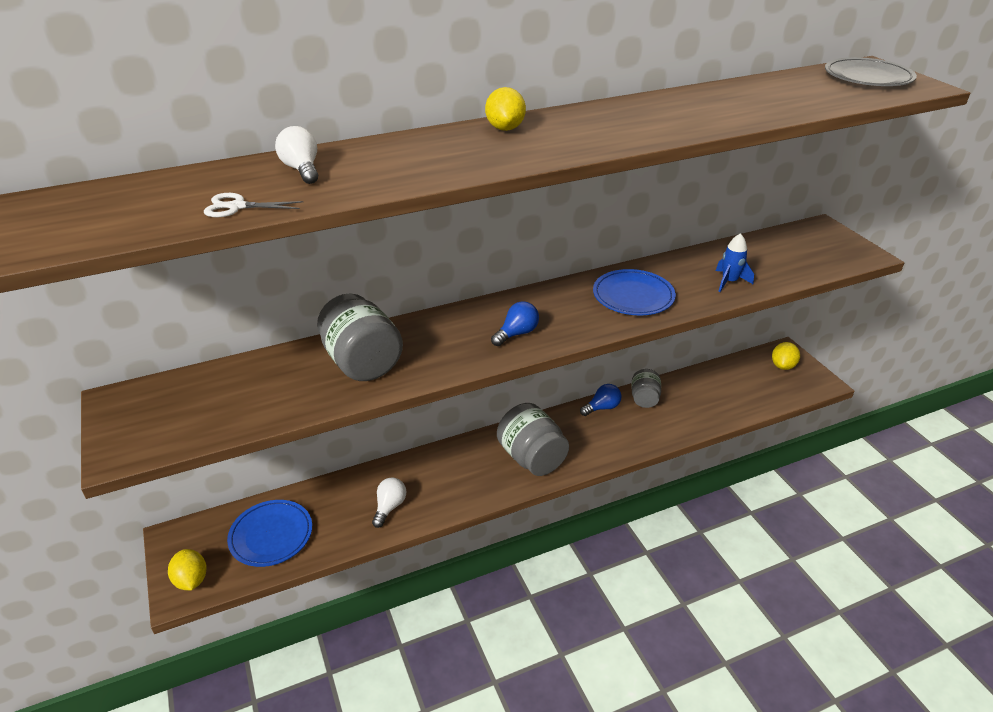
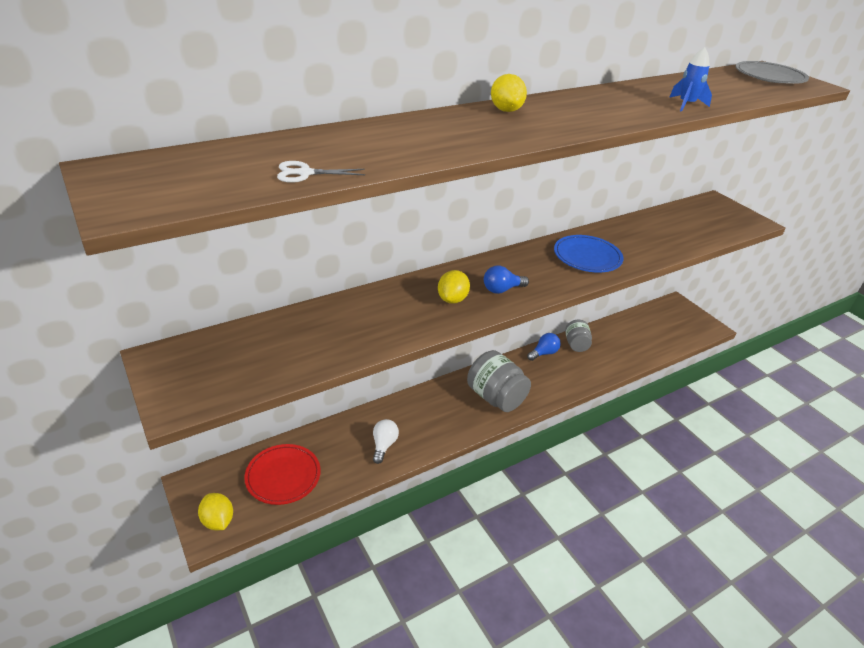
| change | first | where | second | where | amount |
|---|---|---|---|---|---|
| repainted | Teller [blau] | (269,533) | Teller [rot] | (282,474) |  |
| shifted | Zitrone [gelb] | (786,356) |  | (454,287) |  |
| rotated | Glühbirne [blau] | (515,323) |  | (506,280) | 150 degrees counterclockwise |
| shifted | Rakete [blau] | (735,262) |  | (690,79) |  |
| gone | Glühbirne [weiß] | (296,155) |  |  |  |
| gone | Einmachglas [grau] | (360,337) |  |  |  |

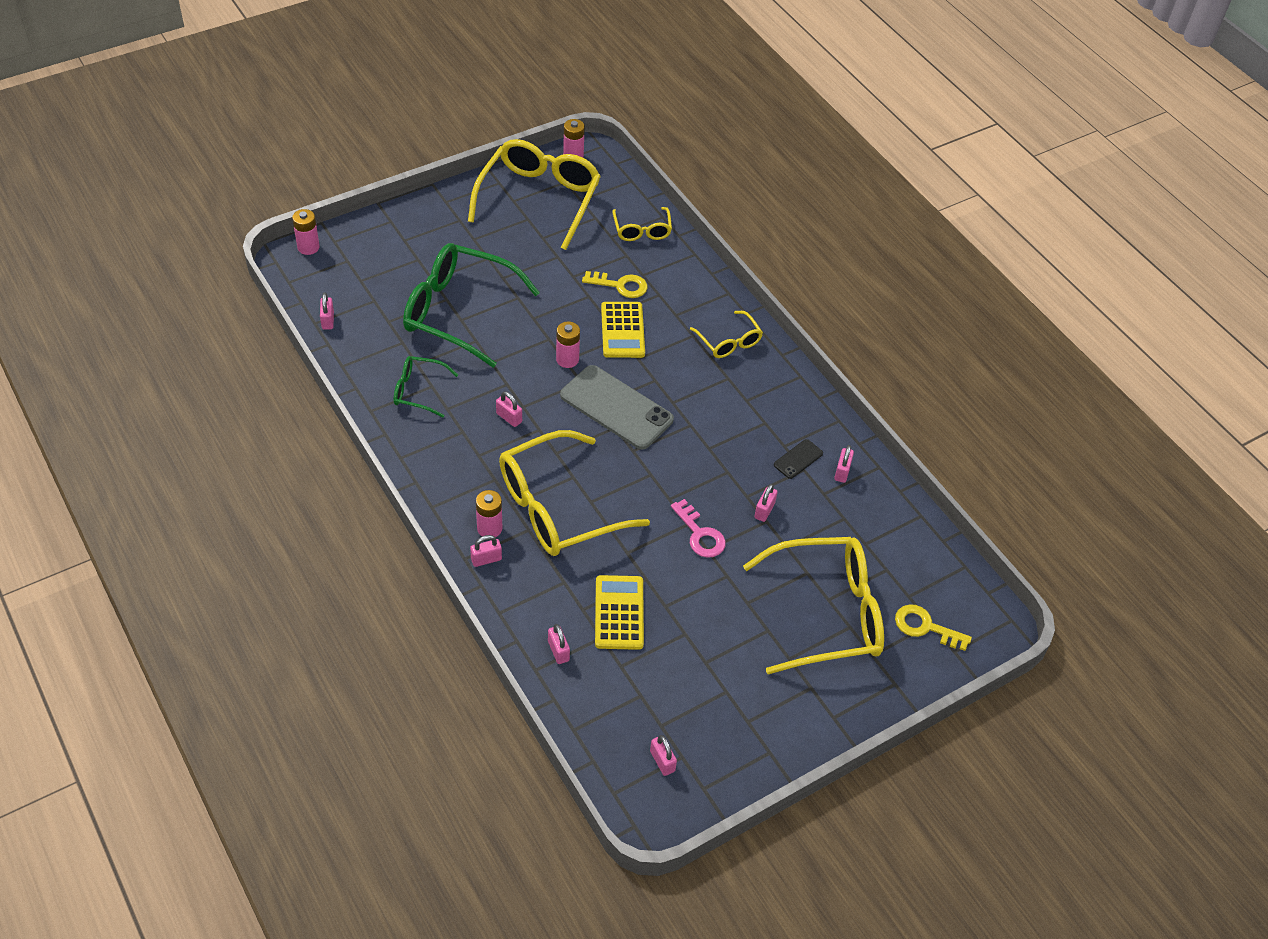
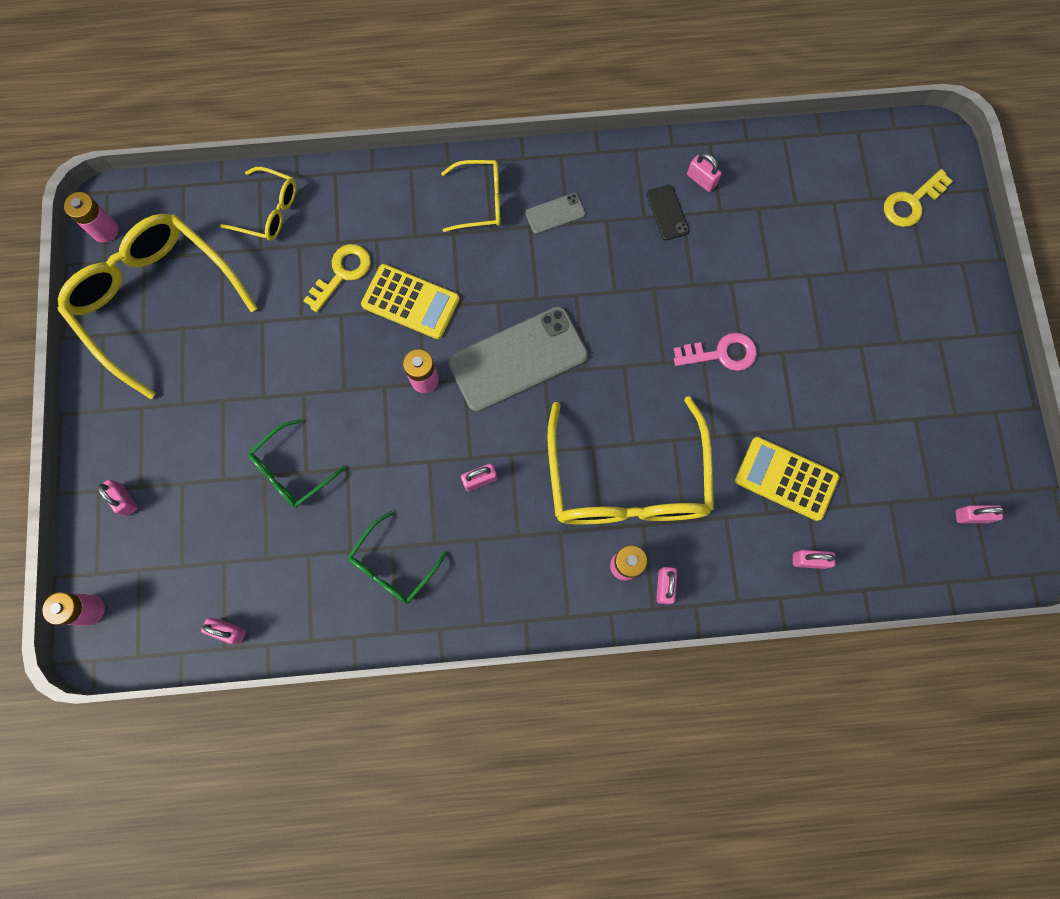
| change | first | where | second | where | amount |
|---|---|---|---|---|---|
| shifted | Vorhängeschloss [rosa] | (766,503) |  | (117,497) |  |
| scaled | Brille [grün] | (471,305) |  | (297,463) | x0.50 |
| new |  |  | Handy [grau] | (555,213) |  |
| gone | Brille [gelb] | (813,605) |  |  |  |

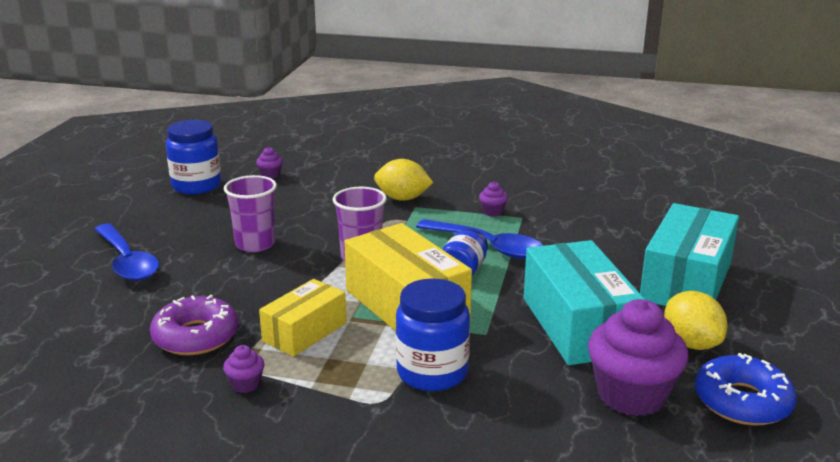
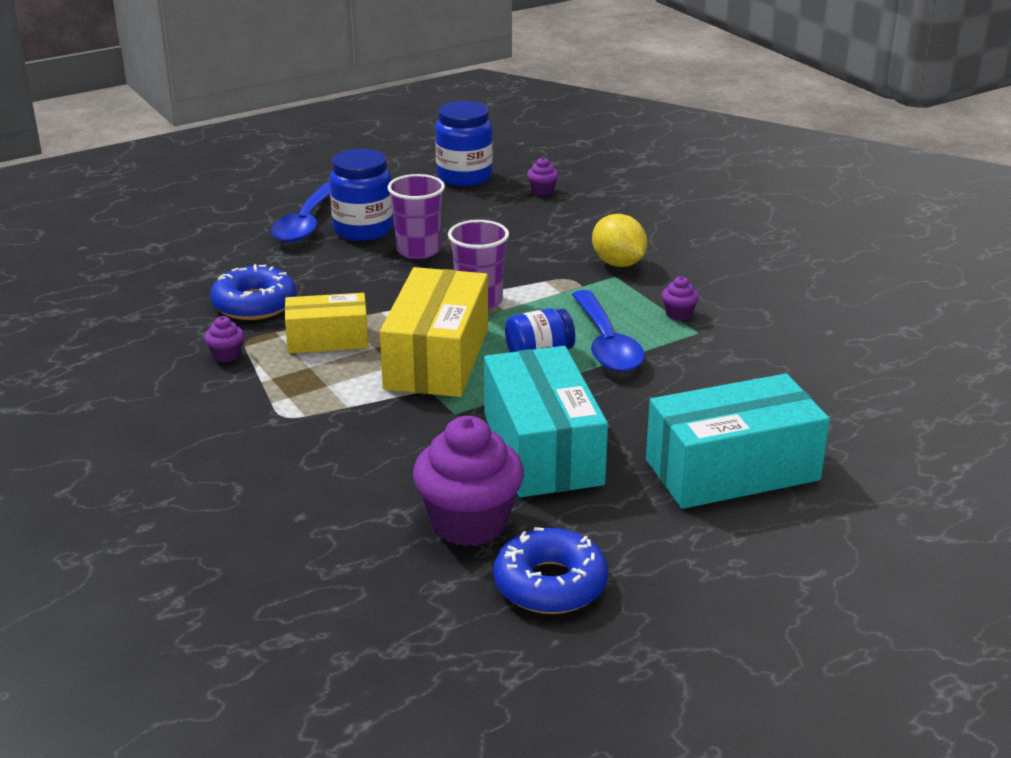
| change | first | where | second | where | amount |
|---|---|---|---|---|---|
| repainted | Donut [lila] | (194,325) | Donut [blau] | (253,292) |  |
| shifted | Einmachglas [blau] | (433,335) |  | (361,194) |  |
| rotated | Schachtel [türkis] | (584,302) |  | (546,421) | 45 degrees counterclockwise |
| gone | Zitrone [gelb] | (695,320) |  |  |  |

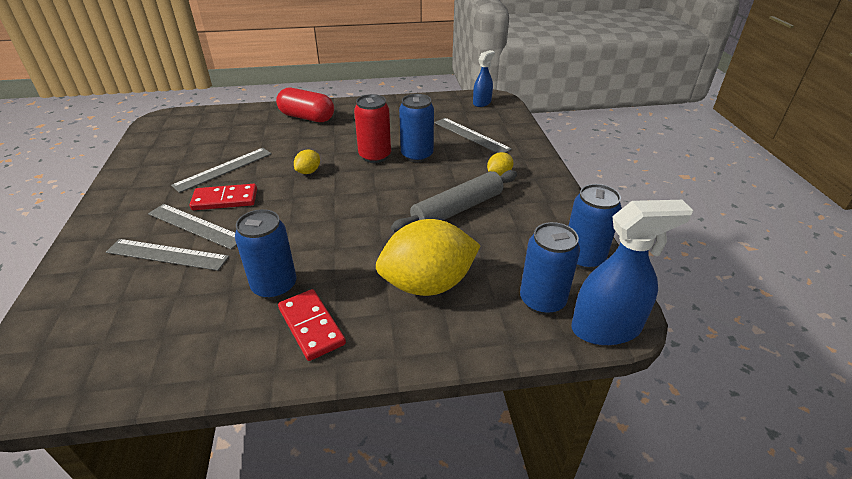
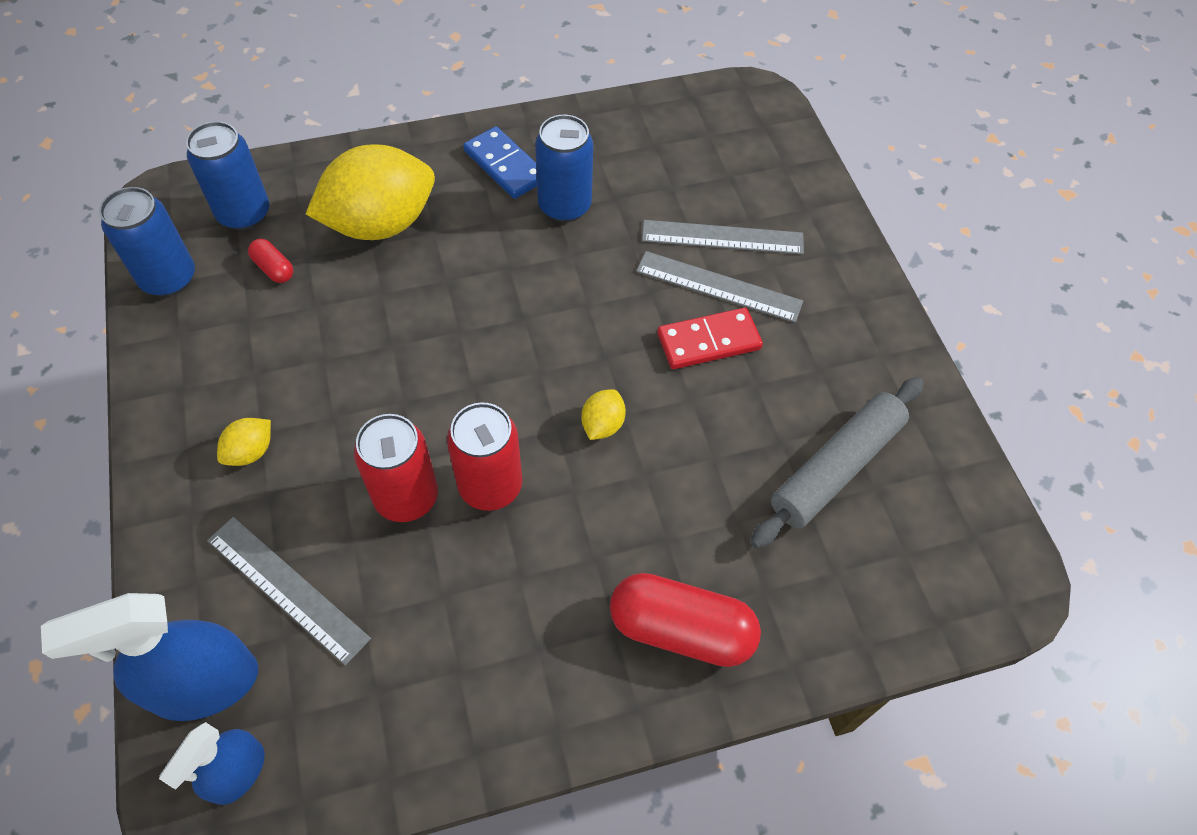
| change | first | where | second | where | amount |
|---|---|---|---|---|---|
| shifted | Sprühflasche [blau] | (632,272) |  | (149,657) |  |
| new |  |  | Kapsel [rot] | (270,261) |  |
| repainted | Dose [blau] | (416,128) | Dose [rot] | (396,468) |  |
| repainted | Dominostein [rot] | (312,325) | Dominostein [blau] | (500,162) |  |
| shifted | Nudelholz [grau] | (454,201) |  | (837,463) |  |
| gone | Lineal [grau] | (221,170) |  |  |  |

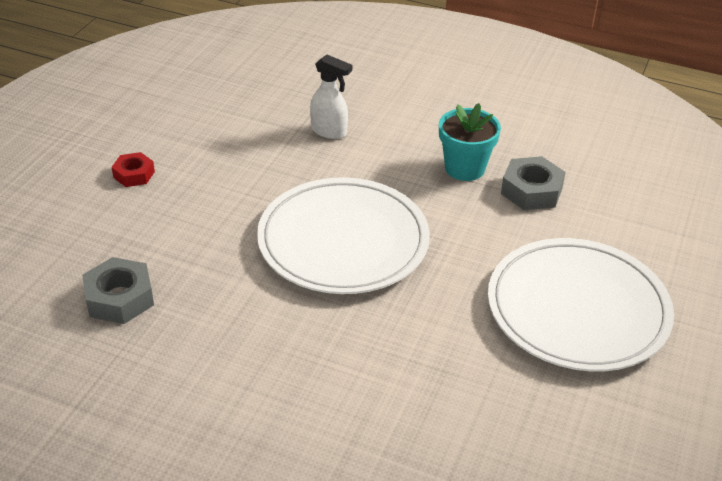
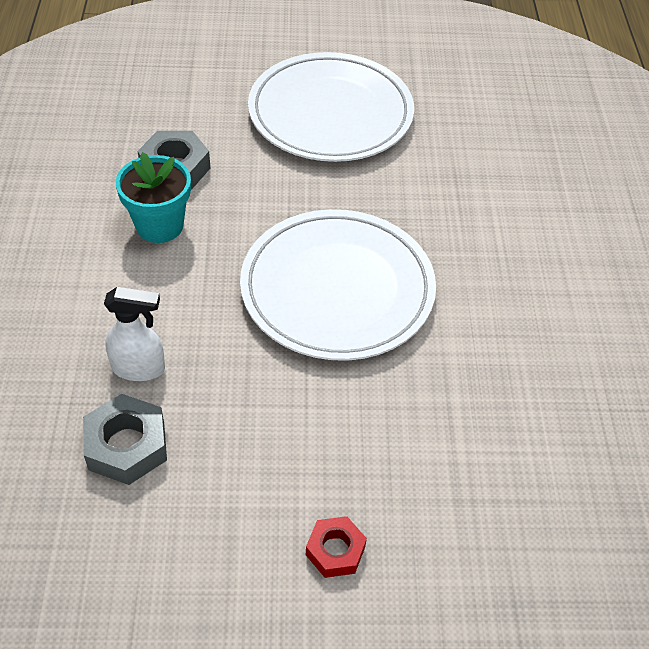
| change | first | where | second | where | amount |
|---|---|---|---|---|---|
| shifted | Sechskantmutter [grau] | (118,290) |  | (125,439) |  |
| rotated | Sprühflasche [weiß] | (331,97) |  | (134,334) | 90 degrees clockwise |

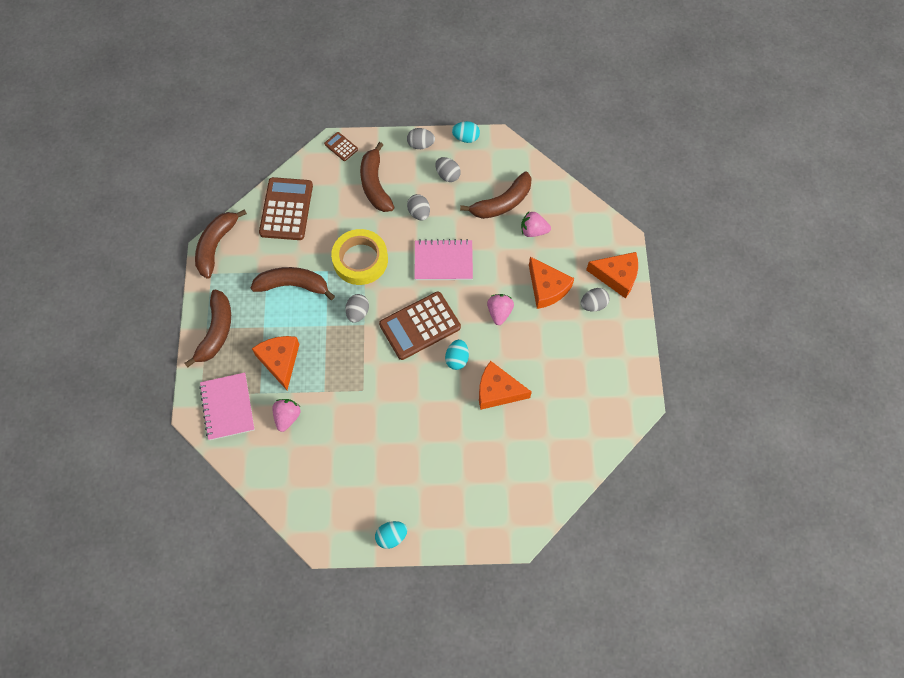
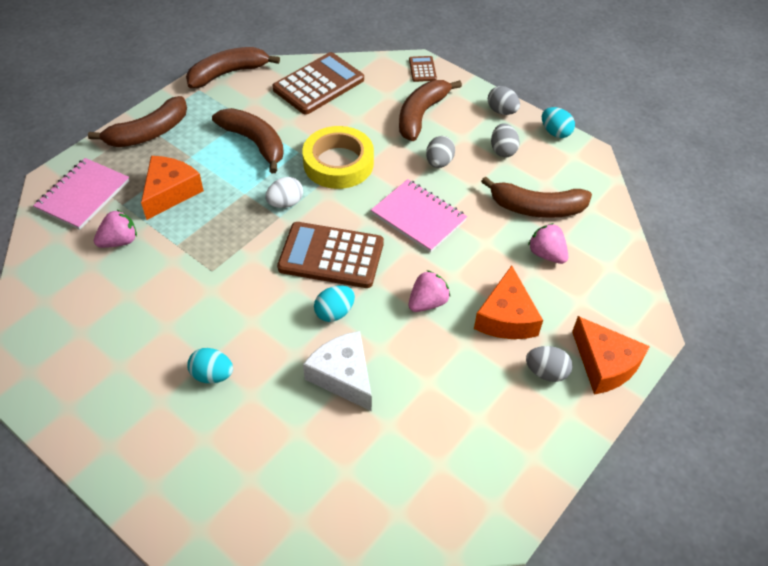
| change | first | where | second | where | amount |
|---|---|---|---|---|---|
| shifted | Ei [türkis] | (391,535) |  | (210,365) |  |
| repainted | Ei [grau] | (357,308) | Ei [weiß] | (284,192) |  |
| repainted | Käse [orange] | (505,385) | Käse [weiß] | (337,371) |  |

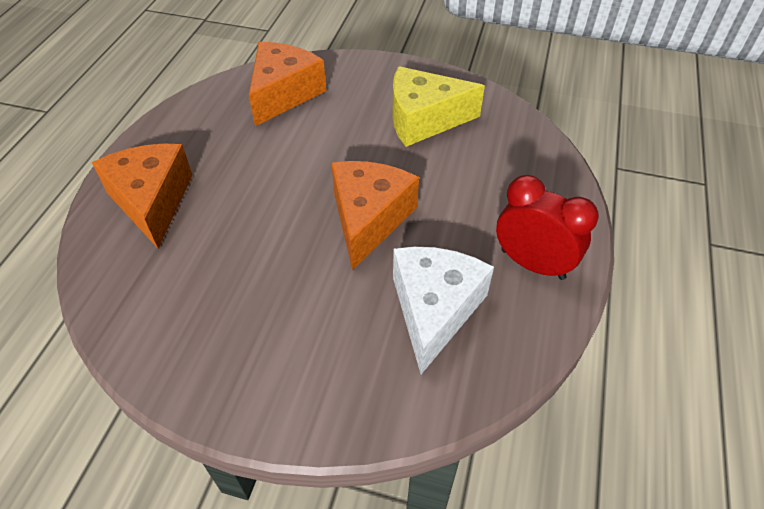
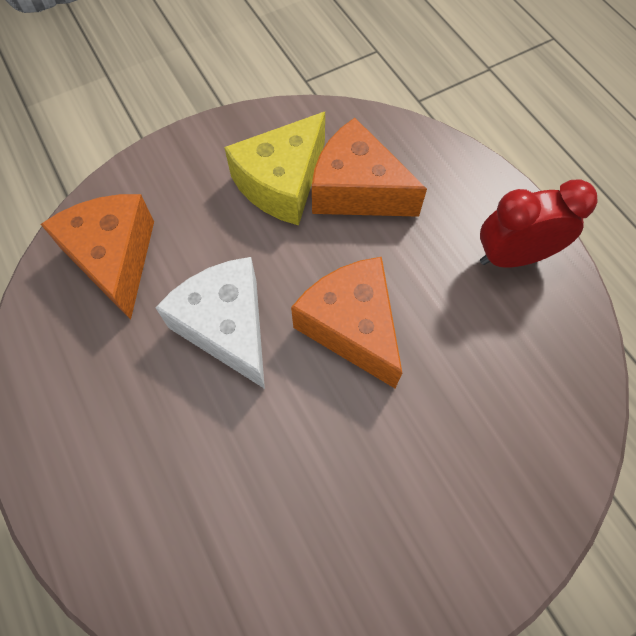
| change | first | where | second | where | amount |
|---|---|---|---|---|---|
| shifted | Käse [weiß] | (443,310) |  | (210,323) |  |
| shifted | Käse [orange] | (142,196) |  | (369,167) |  |

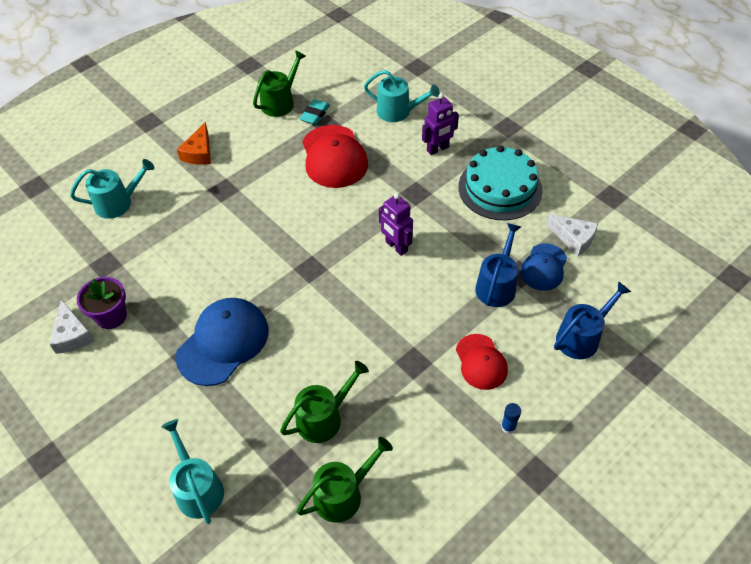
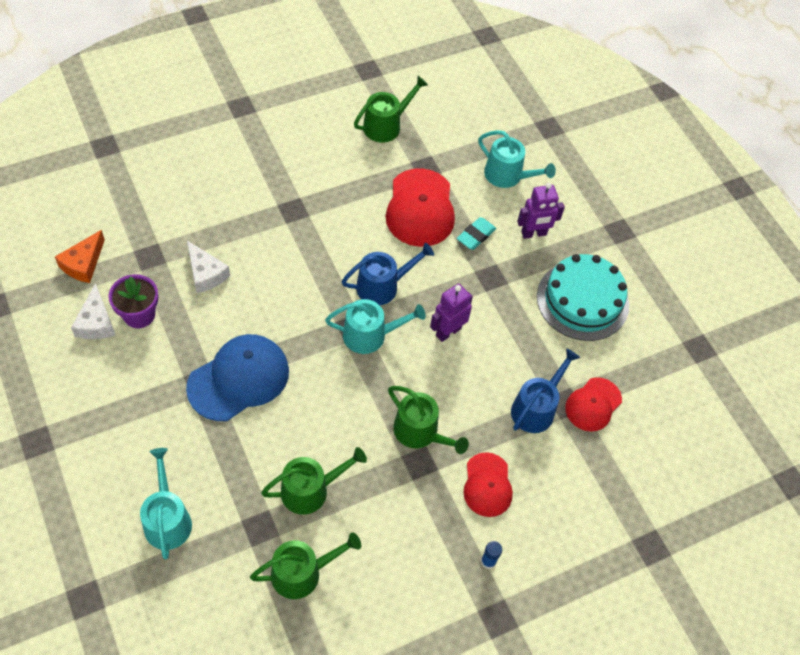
| change | first | where | second | where | amount |
|---|---|---|---|---|---|
| shifted | Käse [orange] | (194,143) |  | (80,256) |  |
| shifted | Käse [weiß] | (572,235) |  | (208,267) |  |
| shifted | Gießkanne [türkis] | (112,189) |  | (375,326) |  |
| shifted | Gießkanne [blau] | (592,320) |  | (388,274) |  |
| new |  |  | Gießkanne [grün] | (428,420) |  |
| rotated | Roboter [lila] | (396,224) |  | (451,313) | 75 degrees clockwise |
| shifted | Radiergummi [türkis] | (315,112) |  | (476,233) |  |
| repainted | Kappe [blau] | (543,267) | Kappe [rot] | (593,404) |  |

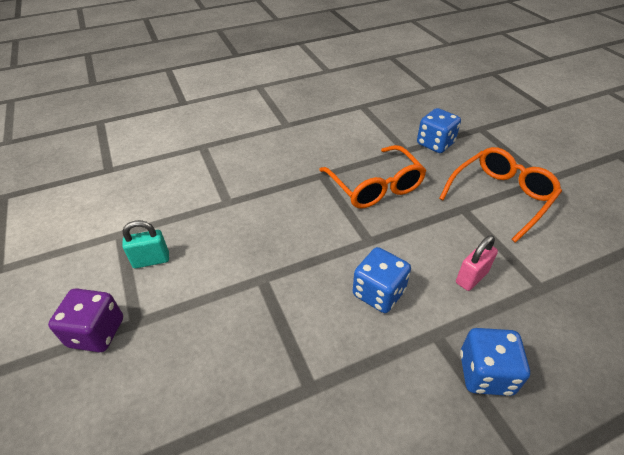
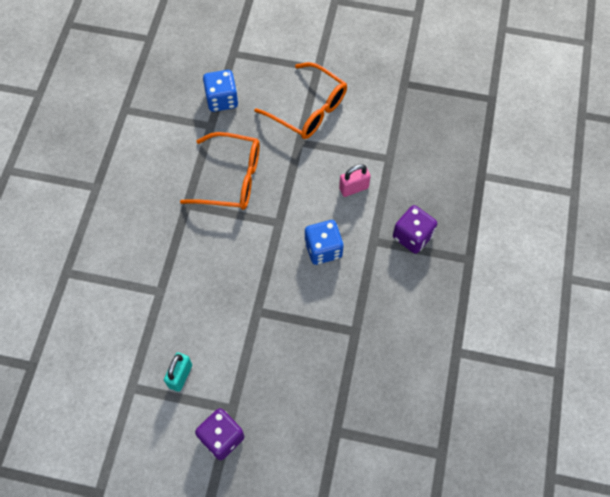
| change | first | where | second | where | amount |
|---|---|---|---|---|---|
| rotated | Brille [orange] | (500,195) |  | (300,100) | 135 degrees clockwise |
| rotated | Vorhängeschloss [rosa] | (477,263) |  | (355,180) | 75 degrees clockwise |
| repainted | Spielwürfel [blau] | (495,362) | Spielwürfel [lila] | (415,229) |  |

